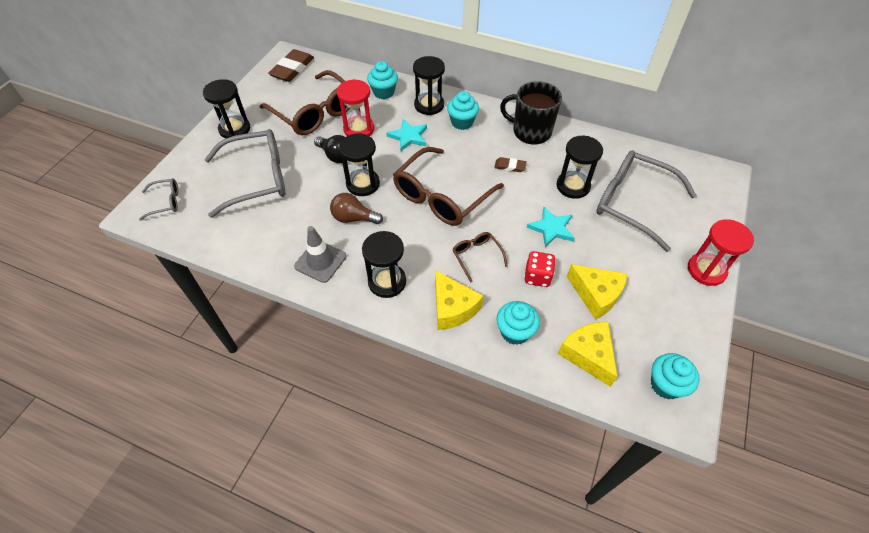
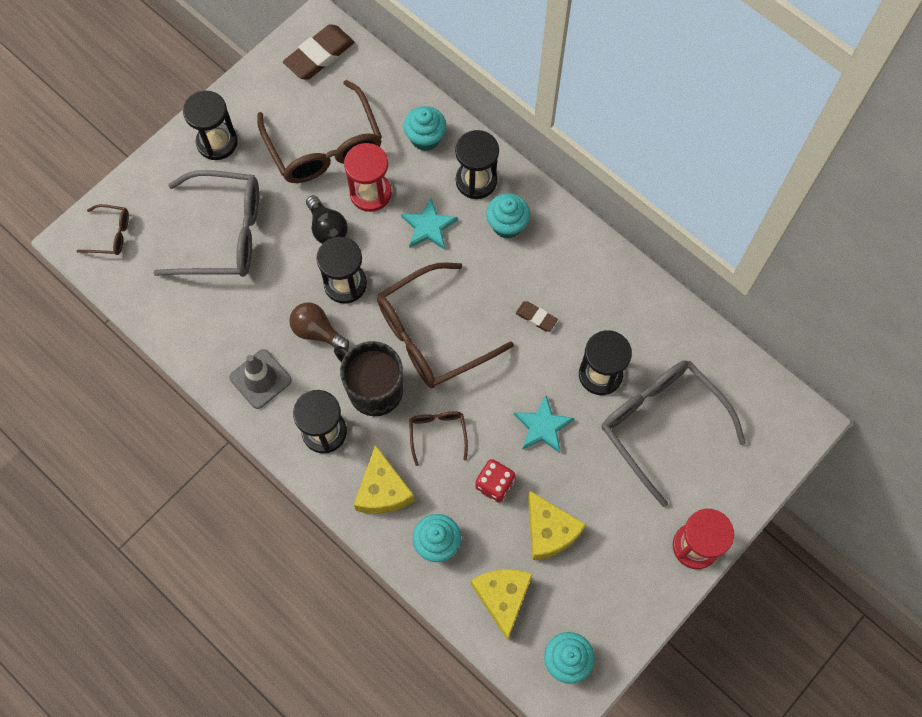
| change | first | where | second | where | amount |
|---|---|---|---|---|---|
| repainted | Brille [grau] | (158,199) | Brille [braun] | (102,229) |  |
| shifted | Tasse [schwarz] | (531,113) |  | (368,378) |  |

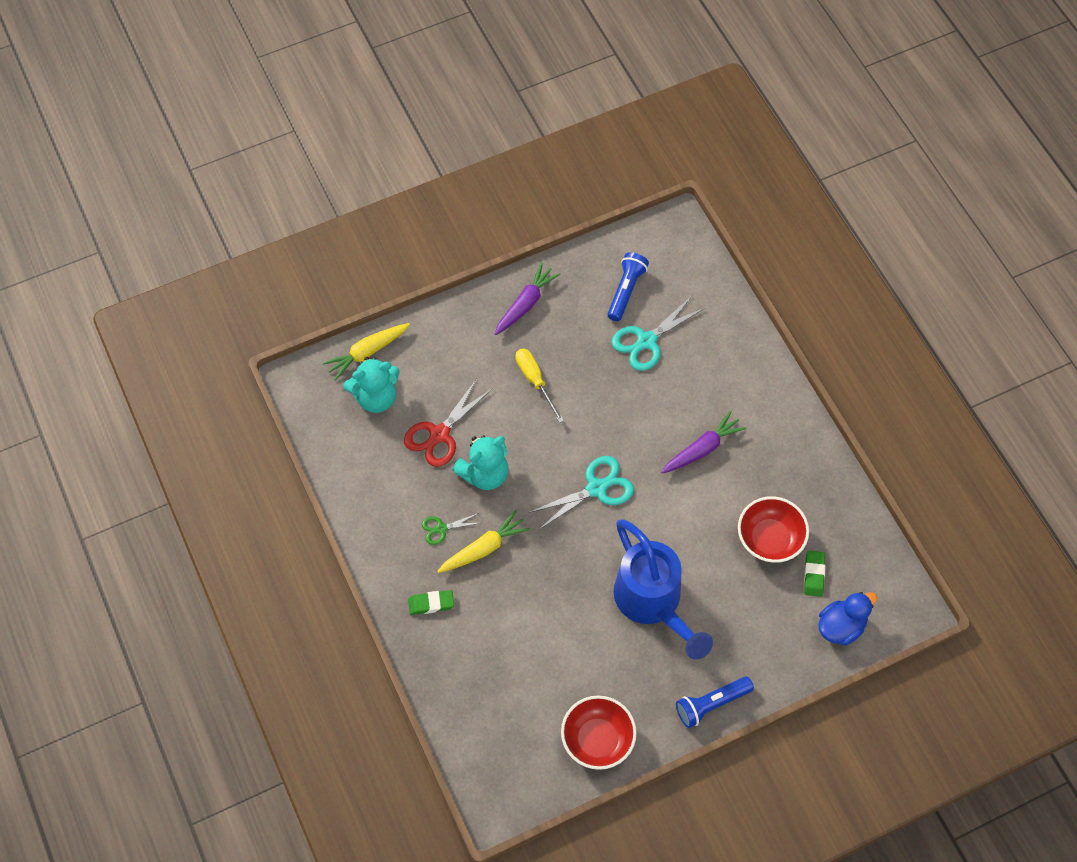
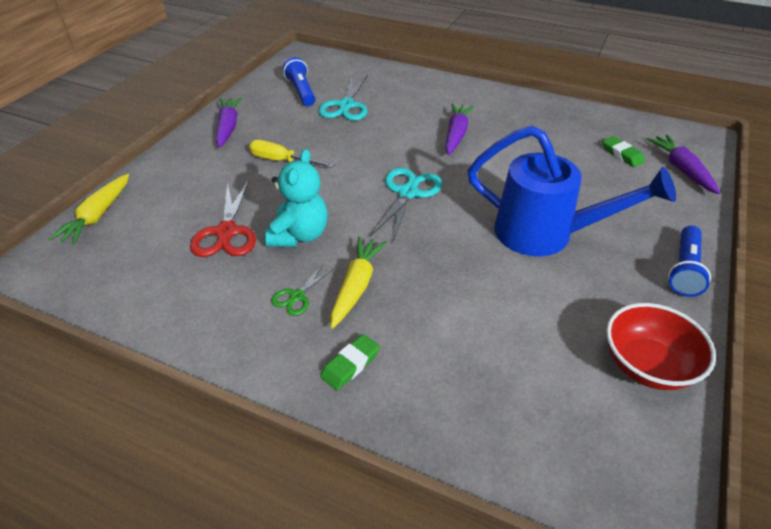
| change | first | where | second | where | amount |
|---|---|---|---|---|---|
| swapped | Ente [blau] | (847,619) | Karotte [lila] | (683,164) |  |
| gone | Teddybär [türkis] | (371,385) |  |  |  |
| gone | Schüssel [rot] | (773,529) |  |  |  |

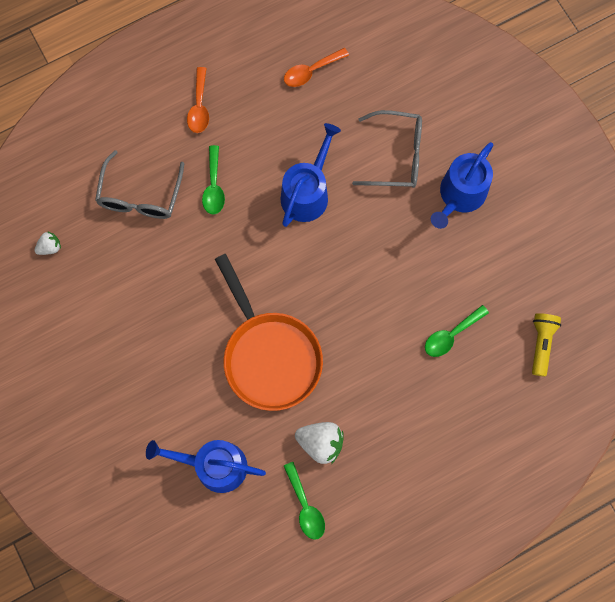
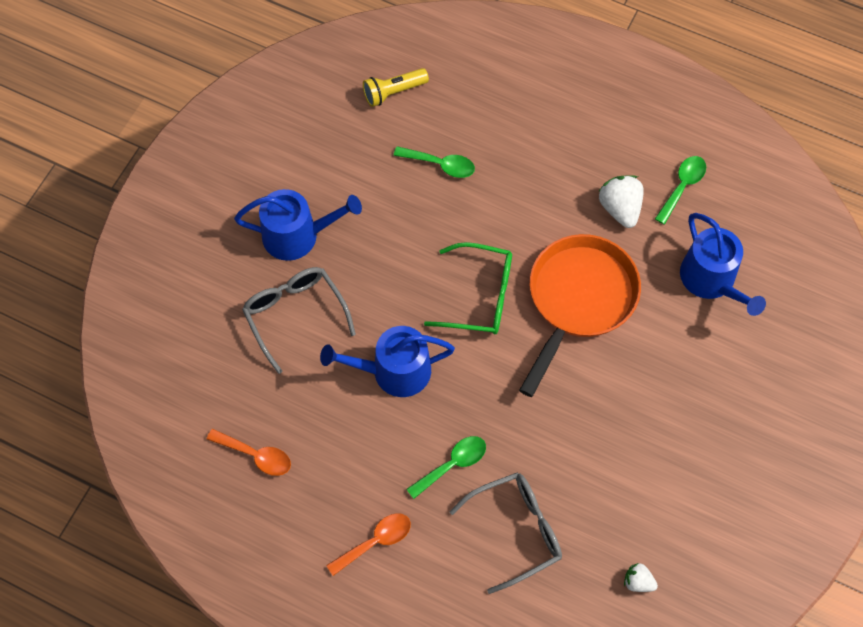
| change | first | where | second | where | amount |
|---|---|---|---|---|---|
| new |  |  | Brille [grün] | (468,288) |  |

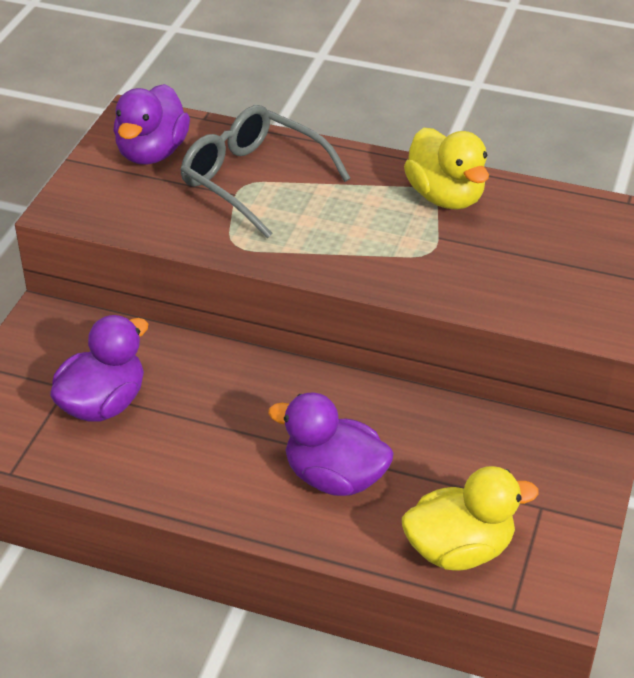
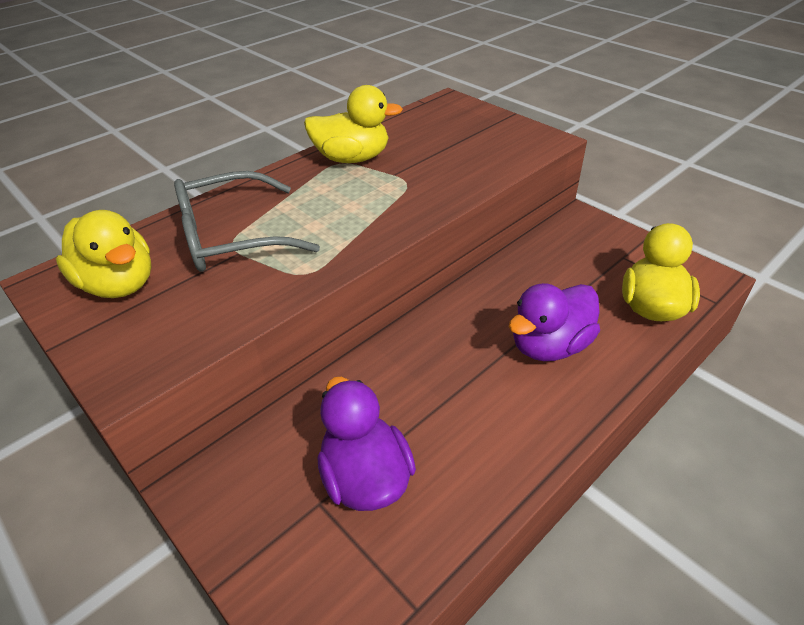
| change | first | where | second | where | amount |
|---|---|---|---|---|---|
| repainted | Ente [lila] | (152,124) | Ente [gelb] | (104,254) |  |

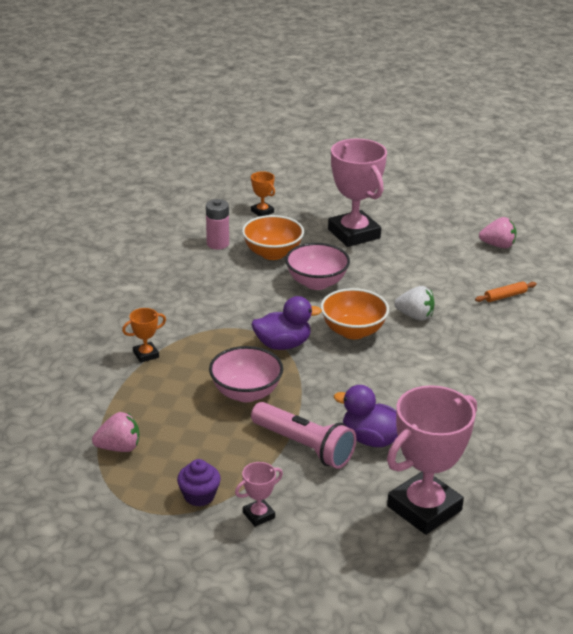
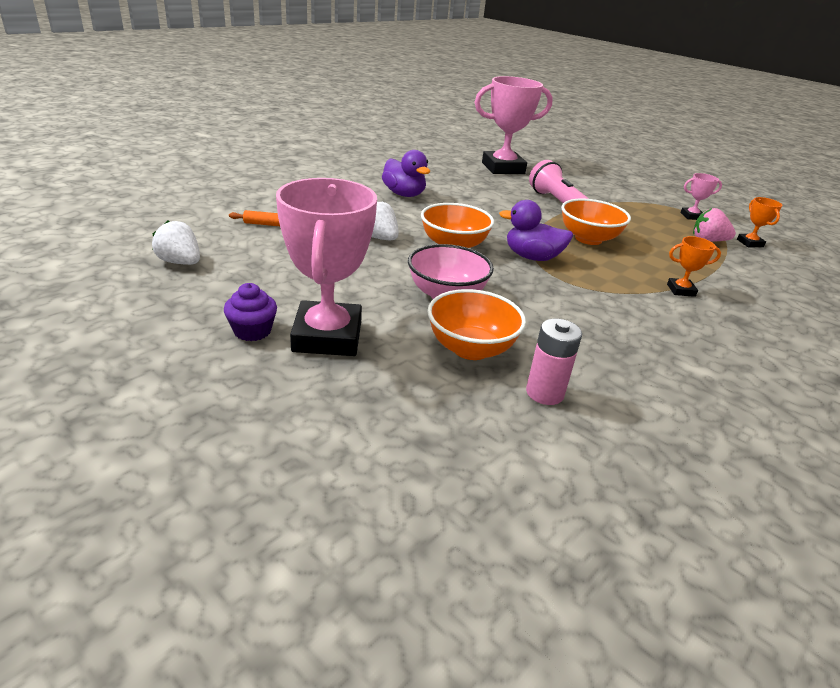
| change | first | where | second | where | amount |
|---|---|---|---|---|---|
| repainted | Erdbeere [rosa] | (498,232) | Erdbeere [weiß] | (176,243) |  |
| shifted | Muffin [lila] | (199,482) |  | (250,312) |  |
| shifted | Ente [lila] | (366,416) |  | (406,173) |  |
| repainted | Schüssel [rosa] | (246,374) | Schüssel [orange] | (596,222) |  |
| shifted | Pokal [rosa] | (259,494) |  | (701,196) |  |
| shifted | Pokal [orange] | (263,193) |  | (759,222) |  |

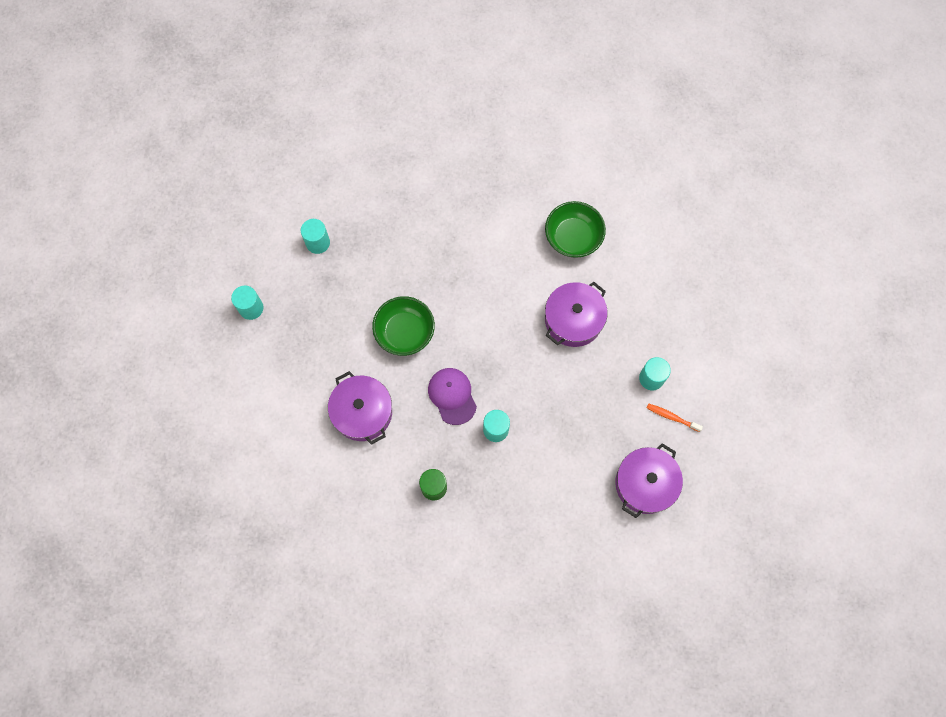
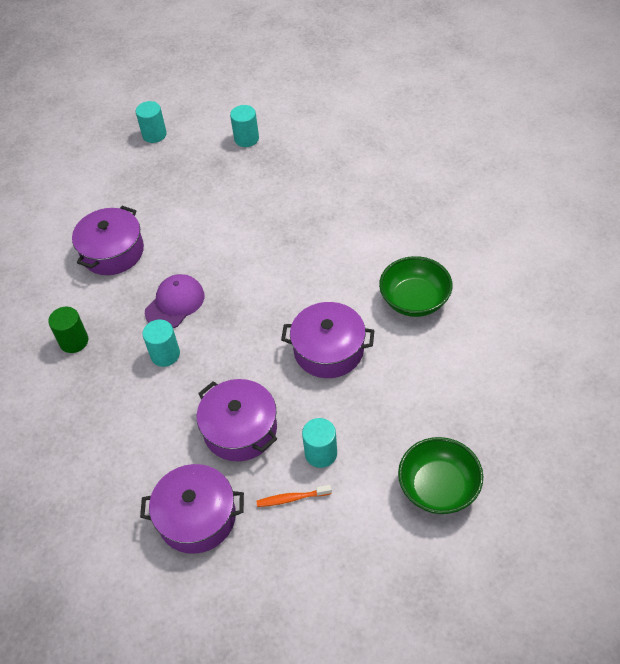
| change | first | where | second | where | amount |
|---|---|---|---|---|---|
| new |  |  | Kochtopf [lila] | (237,420) |  |
| rotated | Zahnbürste [orange] | (675,417) |  | (294,496) | 90 degrees counterclockwise |
| shifted | Schüssel [grün] | (403,326) |  | (440,475) |  |

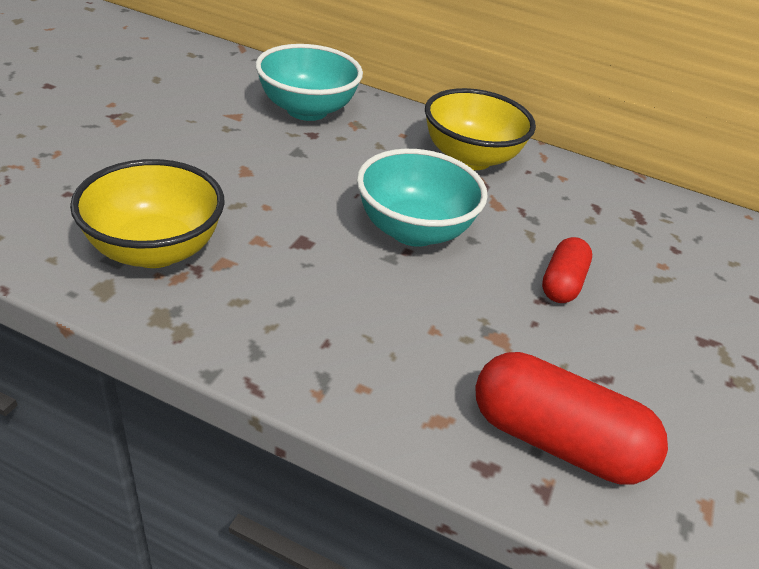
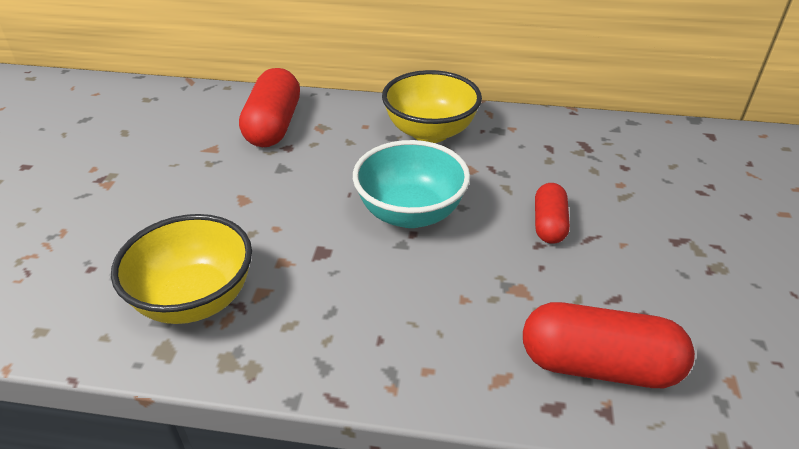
| change | first | where | second | where | amount |
|---|---|---|---|---|---|
| swapped | Schüssel [türkis] | (309,82) | Kapsel [rot] | (269,107) |  |

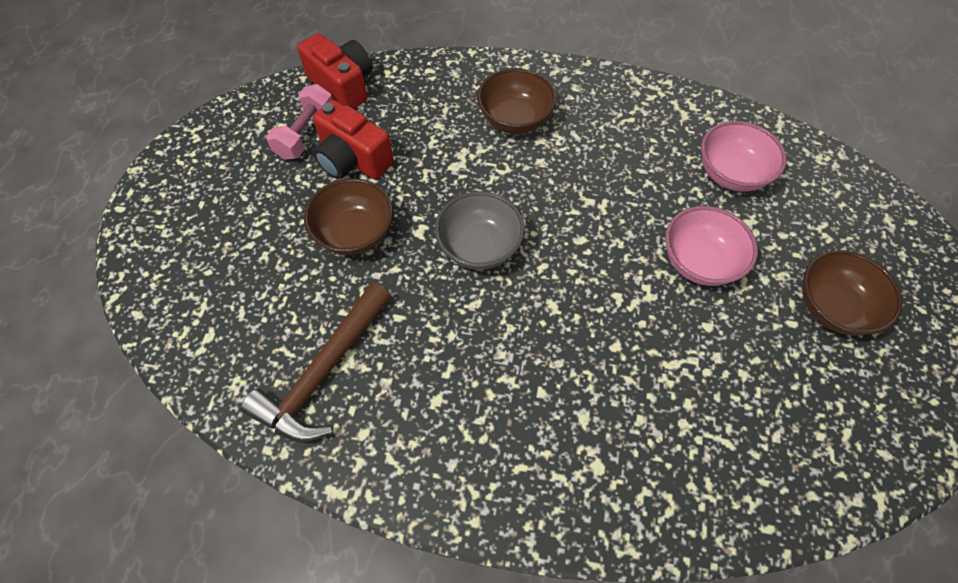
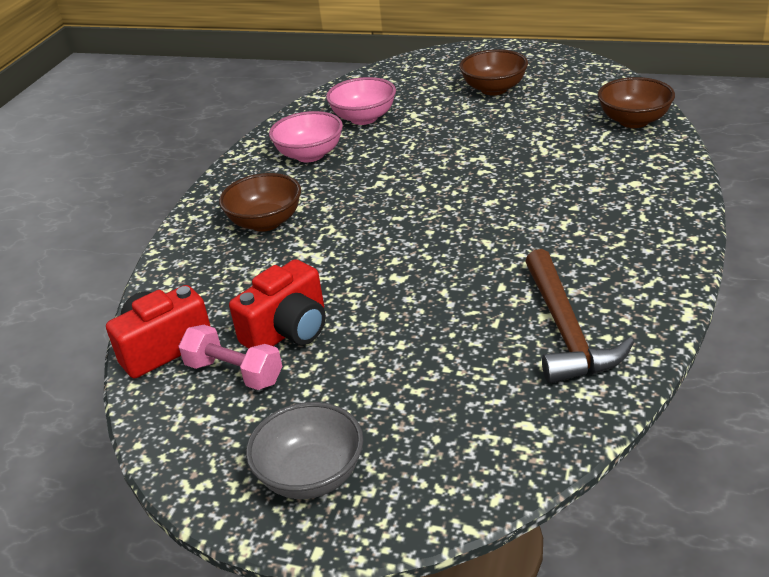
| change | first | where | second | where | amount |
|---|---|---|---|---|---|
| shifted | Schüssel [grau] | (480,231) |  | (304,450) |  |
| shifted | Schüssel [rosa] | (711,246) |  | (306,136) |  |
| rotated | Hammer [braun] | (316,362) |  | (579,316) | 45 degrees clockwise |
| shifted | Schüssel [braun] | (348,216) |  | (636,102) |  |

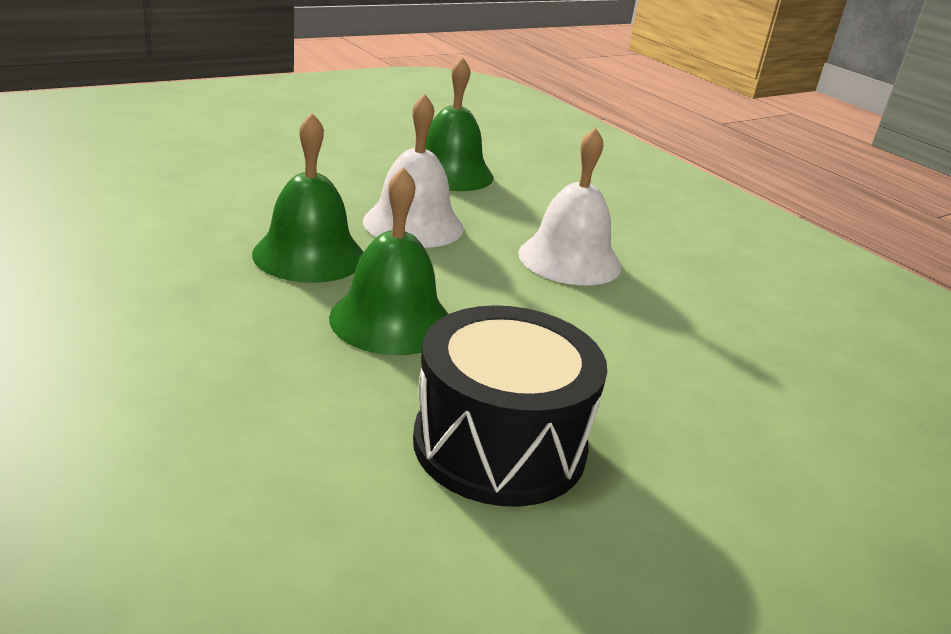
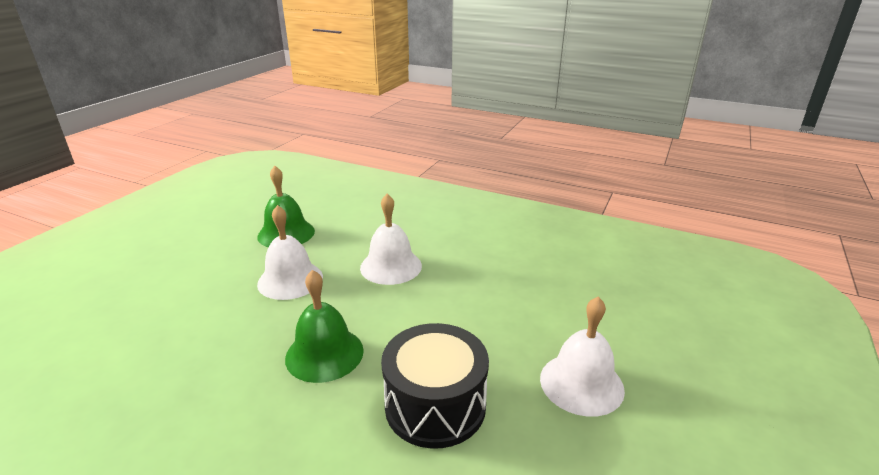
| change | first | where | second | where | amount |
|---|---|---|---|---|---|
| new |  |  | Glocke [weiß] | (582,356) |  |
| gone | Glocke [grün] | (307,198) |  |  |  |

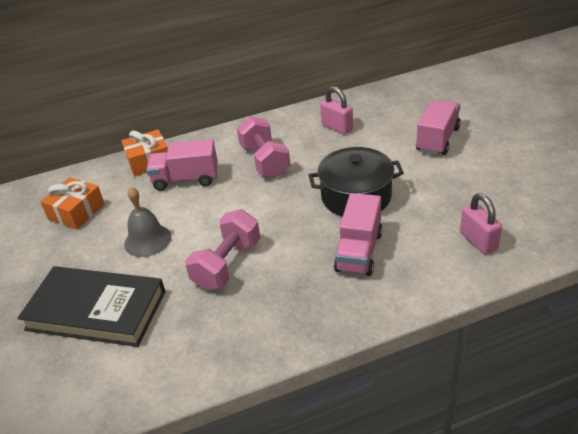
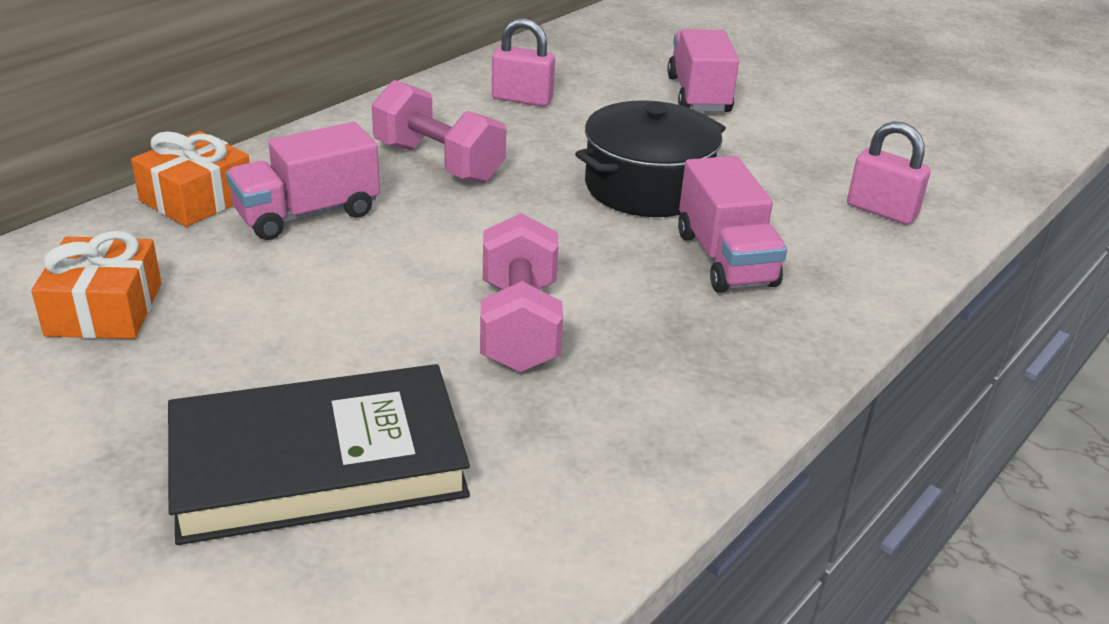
| change | first | where | second | where | amount |
|---|---|---|---|---|---|
| gone | Glocke [grau] | (147,222) |  |  |  |

